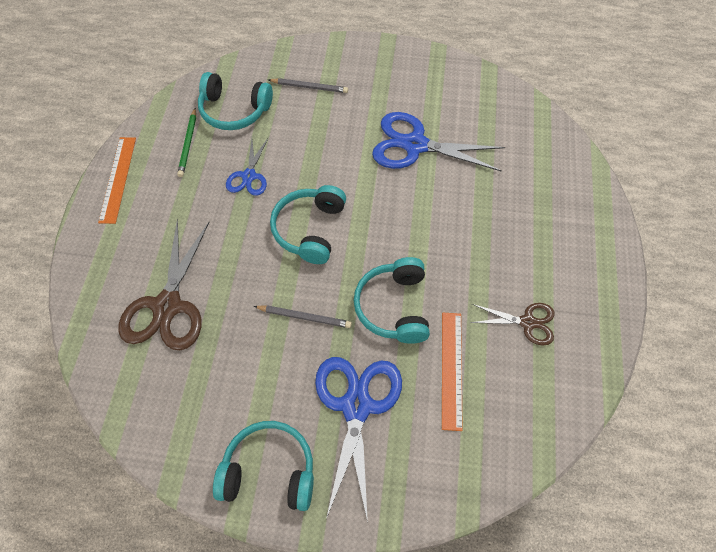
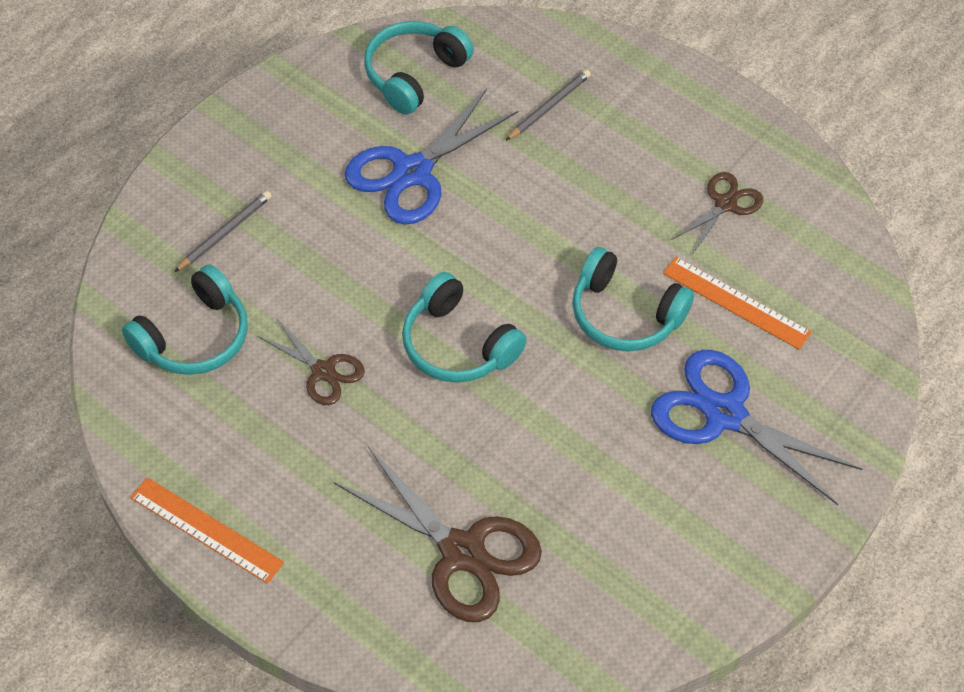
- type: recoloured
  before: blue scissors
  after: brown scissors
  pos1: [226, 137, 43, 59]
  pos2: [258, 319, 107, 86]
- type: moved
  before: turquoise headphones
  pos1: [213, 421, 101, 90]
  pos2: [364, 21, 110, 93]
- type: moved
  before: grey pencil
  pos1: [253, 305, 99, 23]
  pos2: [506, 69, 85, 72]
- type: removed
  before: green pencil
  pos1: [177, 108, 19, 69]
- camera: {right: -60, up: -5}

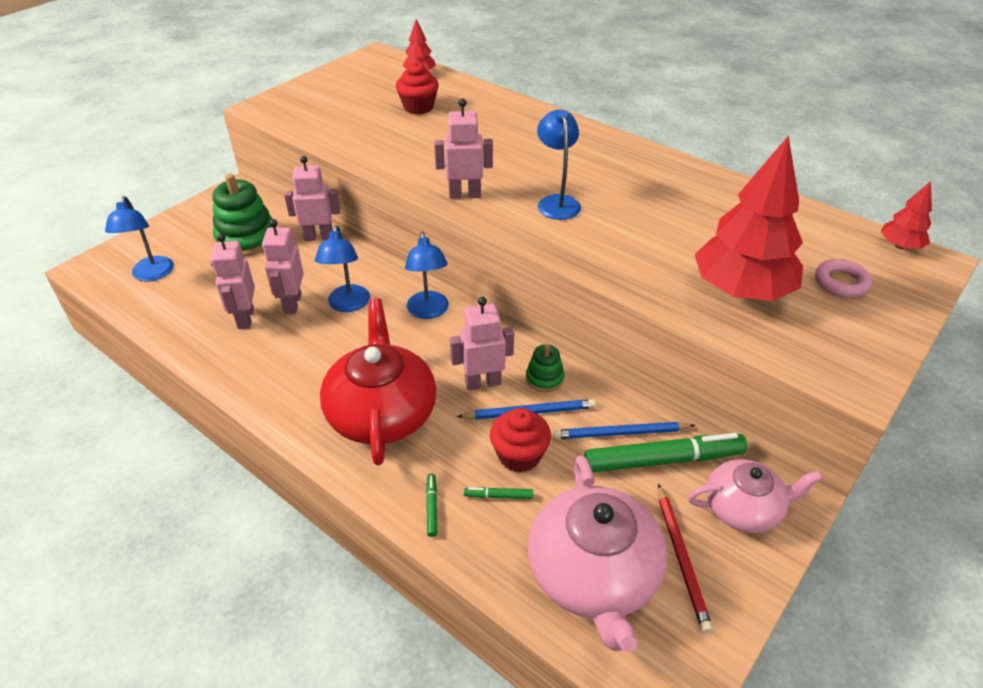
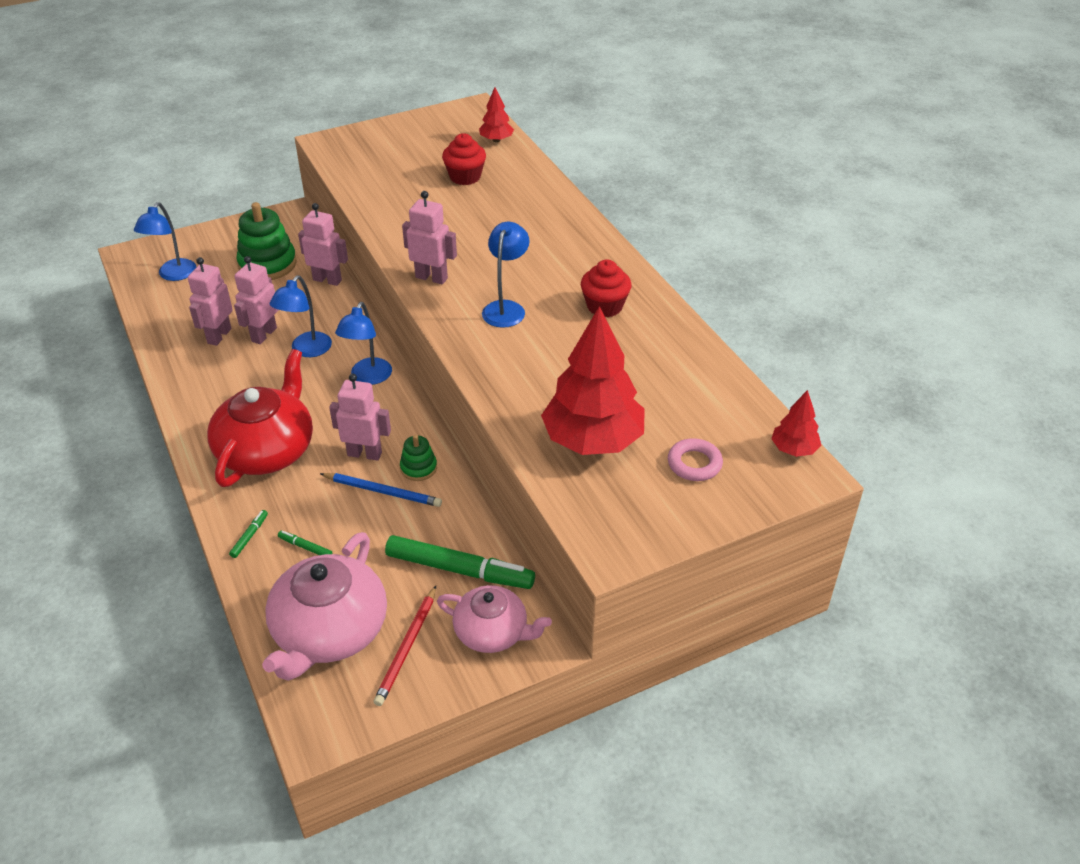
- type: moved
  before: red cupcake
  pos1: [490, 408, 61, 64]
  pos2: [581, 259, 50, 58]
- type: removed
  before: blue pencil
  pos1: [553, 422, 143, 17]
- camera: {right: 25, up: 0}

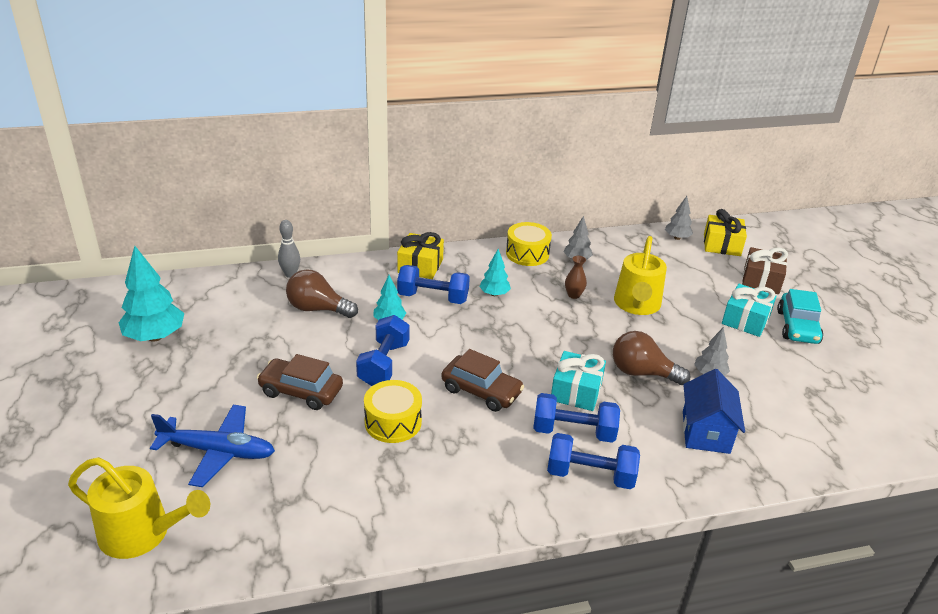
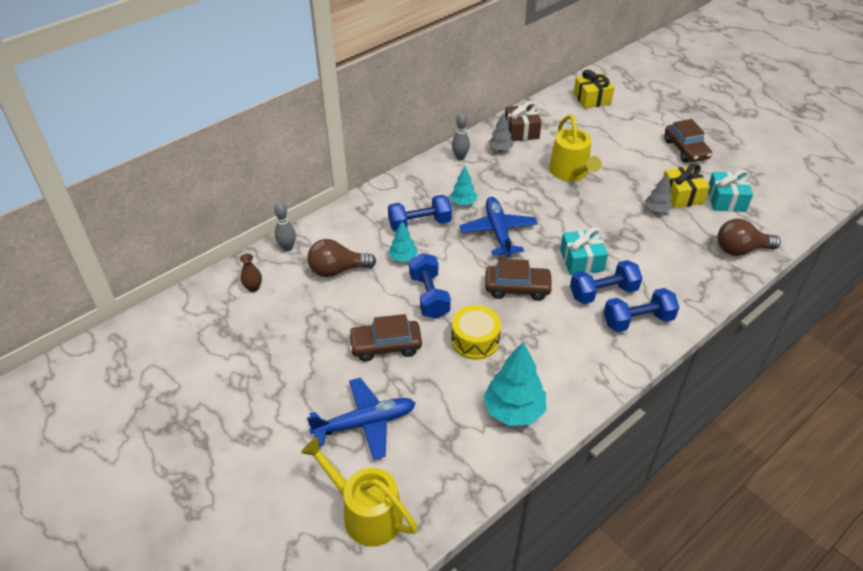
- type: moved
  before: brown vase
  pos1: [565, 256, 22, 43]
  pos2: [240, 254, 22, 38]
- type: turned
  before: yellow watering can
  pos1: [68, 457, 142, 102]
  pos2: [301, 437, 116, 110]
  turn: -135
- type: replaced
  before: yellow drum
  after: grey bowling pin
  pos1: [506, 222, 46, 44]
  pos2: [452, 113, 18, 47]
- type: added
  after: blue plane
  pos2: [459, 197, 79, 60]
- type: moved
  before: turquoise tree
  pos1: [119, 246, 66, 96]
  pos2: [483, 342, 63, 84]
- type: moved
  before: brown gift
  pos1: [742, 247, 46, 47]
  pos2: [505, 101, 37, 40]
- type: moved
  before: yellow gift
  pos1: [397, 232, 47, 47]
  pos2: [663, 163, 47, 45]
- type: recoloured
  before: turquoise car
  after: brown car
  pos1: [777, 289, 46, 55]
  pos2: [664, 119, 48, 44]
- type: moved
  before: turquoise gift
  pos1: [722, 284, 54, 53]
  pos2: [708, 170, 45, 42]
- type: moved
  before: brown light bulb
  pos1: [613, 331, 77, 54]
  pos2: [717, 219, 64, 37]
- type: removed
  before: grey tree
  pos1: [665, 196, 28, 44]
- type: removed
  before: blue house
  pos1: [683, 369, 62, 85]
- camera: {right: -25, up: 10}

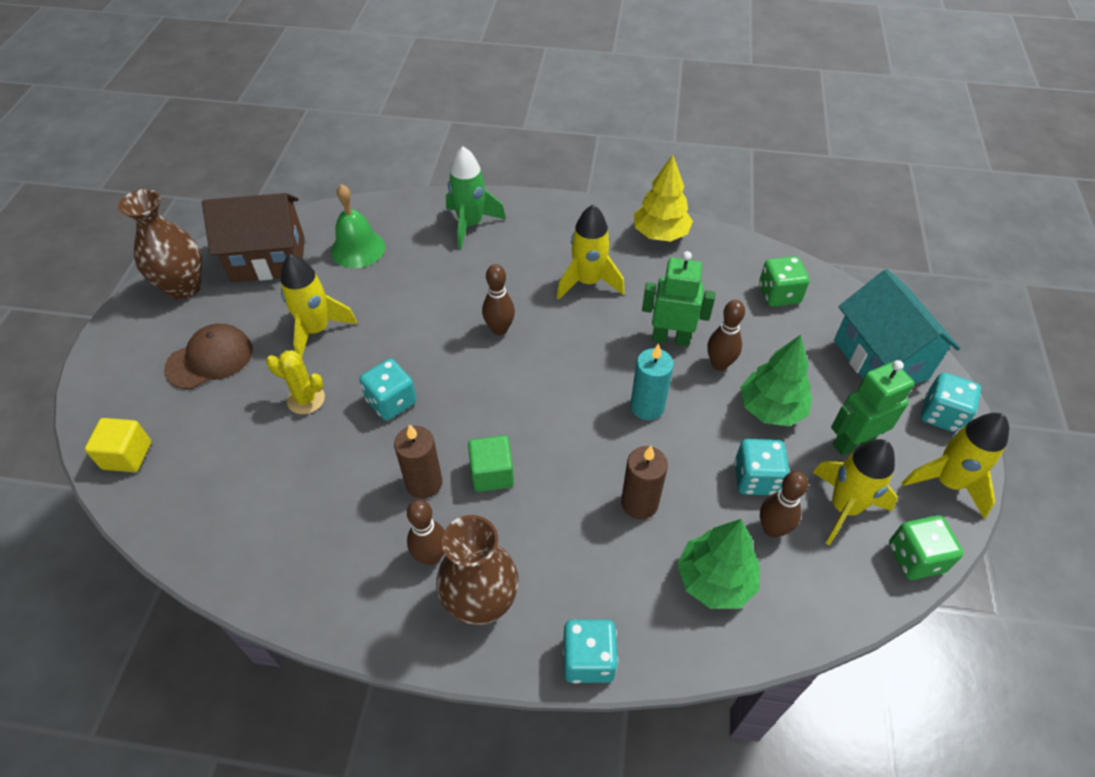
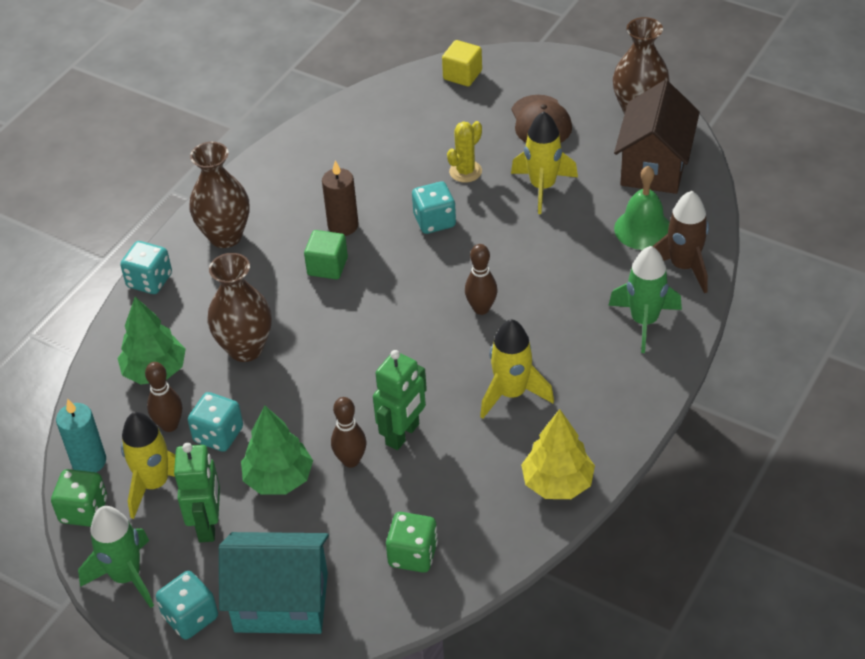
- type: moved
  before: turquoise candle
  pos1: [630, 344, 44, 76]
  pos2: [56, 399, 50, 74]
- type: recoloured
  before: yellow rocket
  after: green rocket
  pos1: [902, 413, 107, 105]
  pos2: [78, 506, 76, 102]
- type: replaced
  before: brown candle
  after: brown vase
  pos1: [621, 446, 47, 73]
  pos2: [207, 253, 65, 109]
- type: added
  after: brown rocket
  pos2: [652, 191, 57, 102]
- type: removed
  before: brown bowling pin
  pos1: [407, 500, 38, 65]
- camera: {right: 115, up: -5}

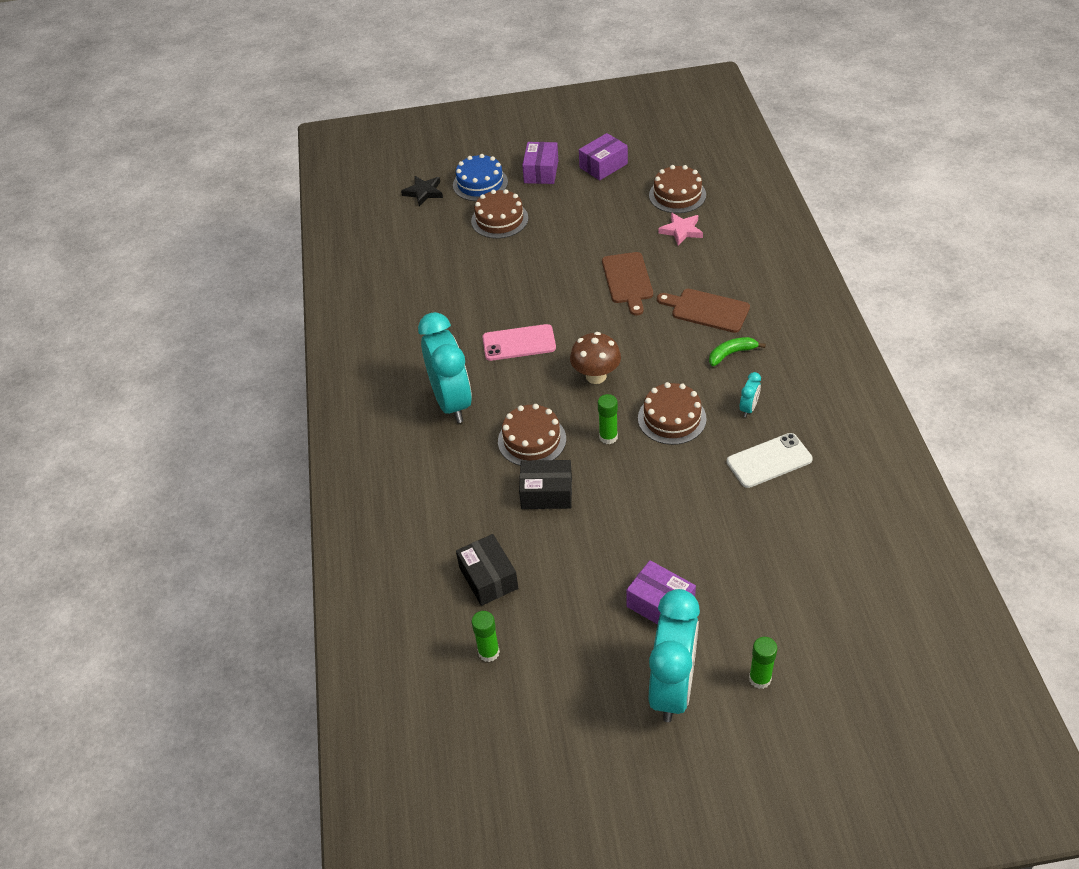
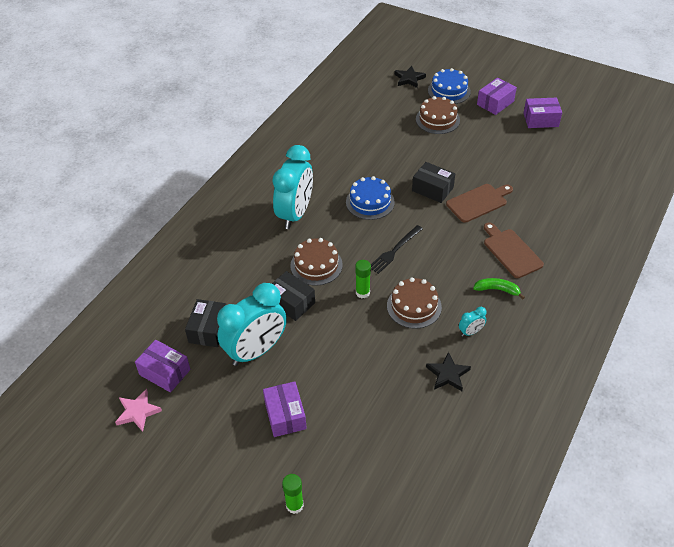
- type: moved
  before: pink star
  pos1: [658, 213, 45, 33]
  pos2: [115, 389, 47, 43]
- type: replaced
  before: green glue stick
  after: purple box
  pos1: [472, 611, 28, 51]
  pos2: [135, 340, 56, 52]
- type: moved
  before: turquoise clock
  pos1: [649, 589, 51, 133]
  pos2: [217, 283, 70, 83]
- type: replaced
  before: pink phone
  after: blue cake
  pos1: [482, 324, 74, 37]
  pos2: [346, 176, 49, 44]
- type: replaced
  before: brown mushroom
  after: black fork
  pos1: [570, 332, 51, 52]
  pos2: [371, 225, 52, 49]
- type: added
  after: black box
  pos2: [412, 162, 43, 41]
- type: replaced
  before: white phone
  after: black star
  pos1: [727, 433, 86, 55]
  pos2: [426, 352, 45, 39]
- type: turned
  before: brown cutting board
  pos1: [602, 252, 51, 64]
  pos2: [446, 184, 67, 39]
  turn: -150
- type: removed
  before: brown cake
  pos1: [649, 165, 57, 48]
- camera: {right: 35, up: 0}

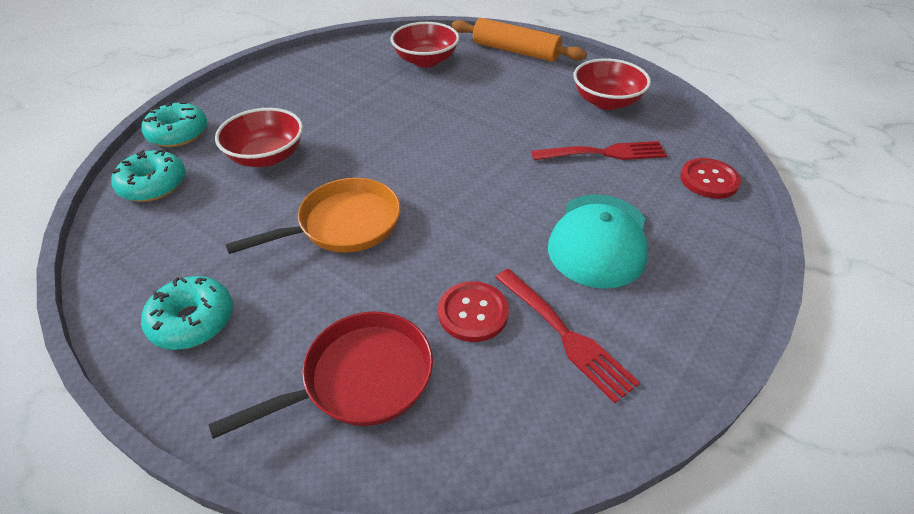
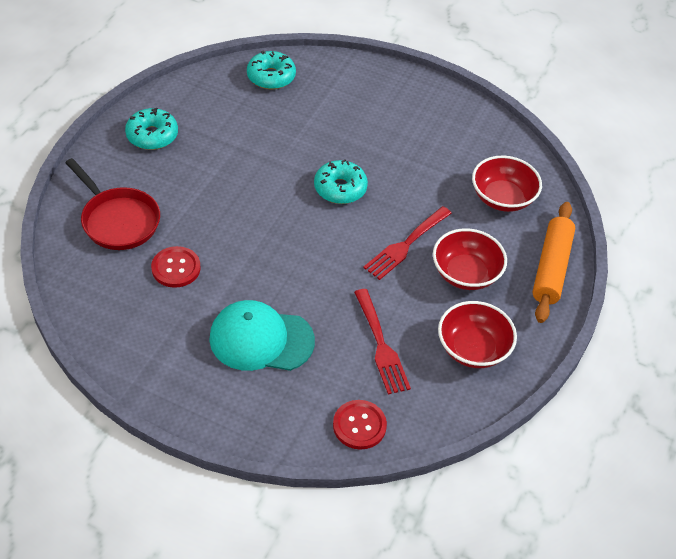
- type: moved
  before: turquoise donut
  pos1: [141, 102, 67, 45]
  pos2: [314, 160, 54, 44]
- type: moved
  before: red fork
  pos1: [495, 269, 145, 134]
  pos2: [363, 206, 89, 74]
- type: moved
  before: red bowl
  pos1: [215, 108, 88, 59]
  pos2: [433, 228, 74, 62]
- type: removed
  before: orange pan
  pos1: [225, 178, 175, 76]
- camera: {right: 75, up: 5}

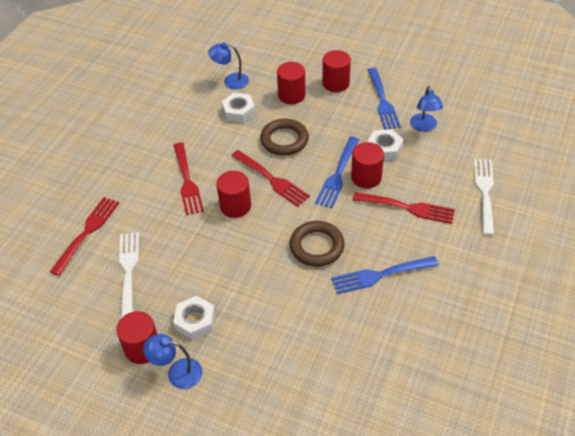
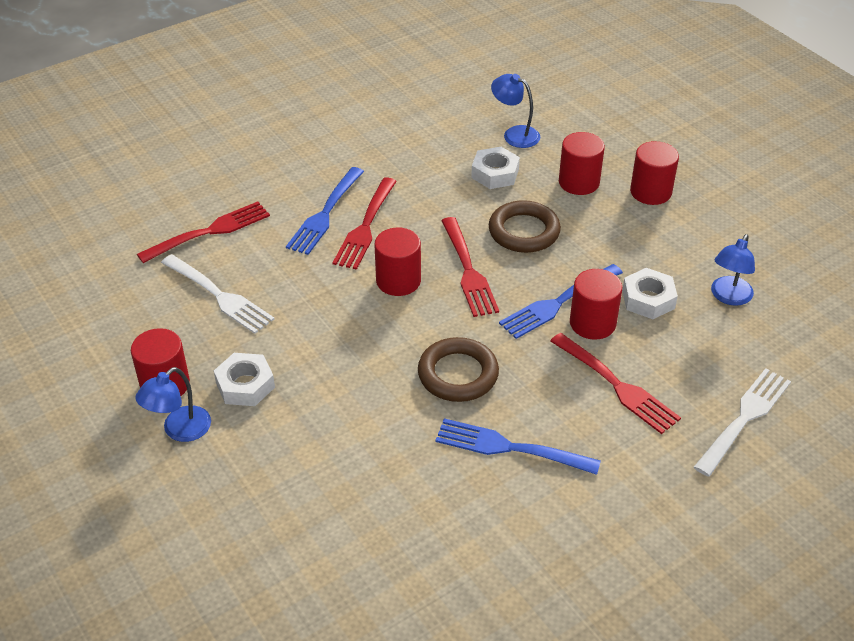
- type: turned
  before: blue lamp
  pos1: [143, 334, 59, 55]
  pos2: [135, 367, 76, 75]
  turn: -90
- type: turned
  before: white fork
  pos1: [119, 232, 20, 86]
  pos2: [161, 254, 113, 80]
  turn: 105
- type: moved
  before: blue fork
  pos1: [368, 68, 33, 62]
  pos2: [286, 167, 78, 88]
- camera: {right: 30, up: -5}

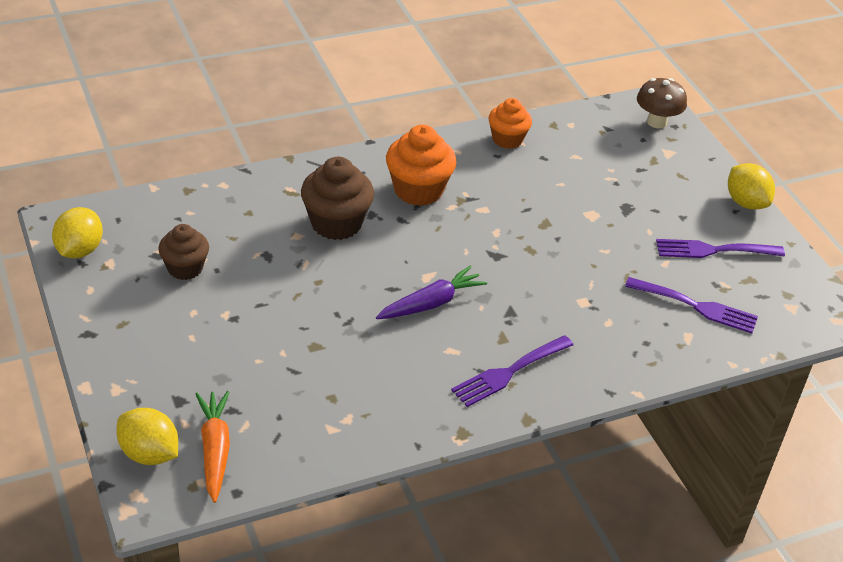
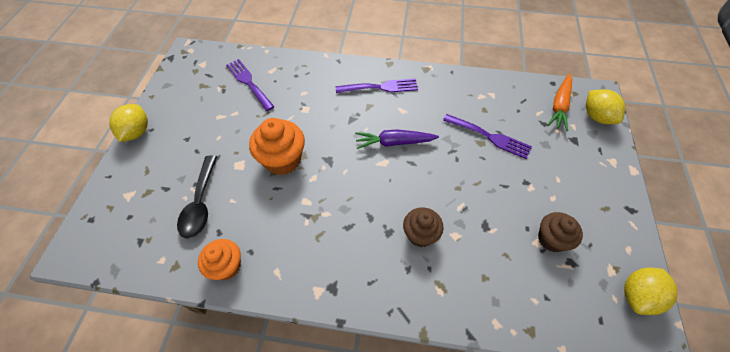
- type: added
  after: black spoon
  pos2: [177, 156, 40, 83]
- type: moved
  before: orange cupcake
  pos1: [386, 125, 70, 81]
  pos2: [249, 118, 56, 57]
- type: resized
  before: brown cupcake
  pos1: [301, 157, 73, 83]
  pos2: [403, 207, 40, 40]
  scale: 0.66
- type: moved
  before: purple fork
  pos1: [656, 239, 129, 19]
  pos2: [443, 114, 89, 45]
- type: removed
  before: brown mushroom
  pos1: [637, 78, 50, 51]
- camera: {right: -145, up: 15}

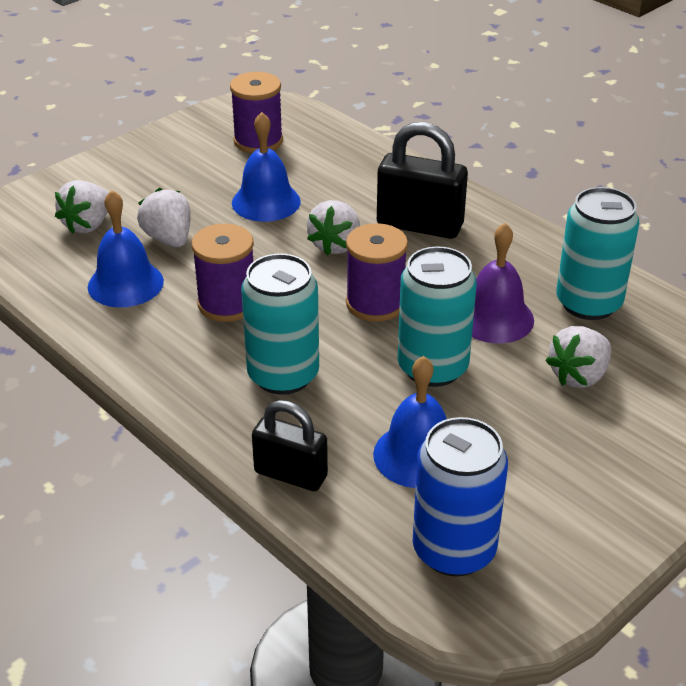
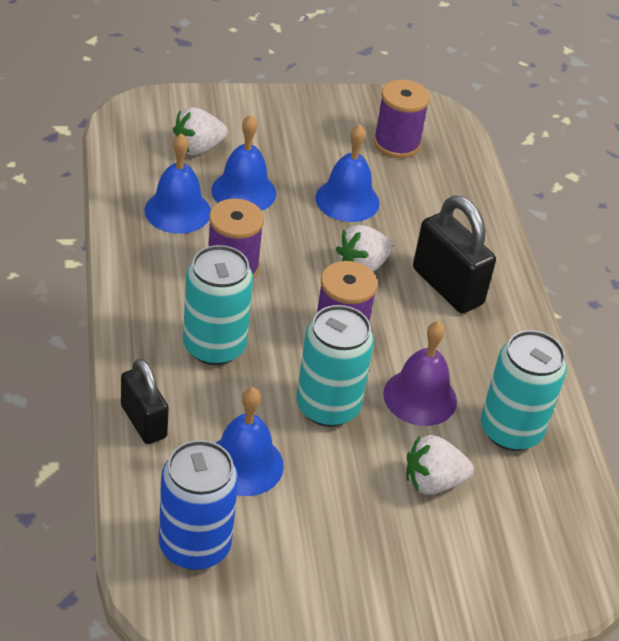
- type: replaced
  before: white strawberry
  after: blue bell
  pos1: [137, 188, 54, 59]
  pos2: [211, 115, 65, 96]
- camera: {right: 30, up: 5}

